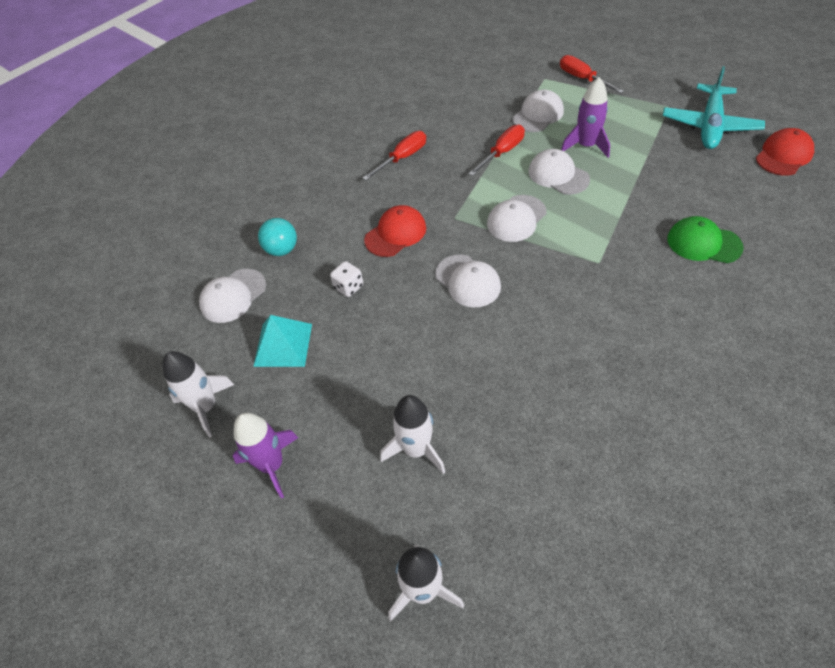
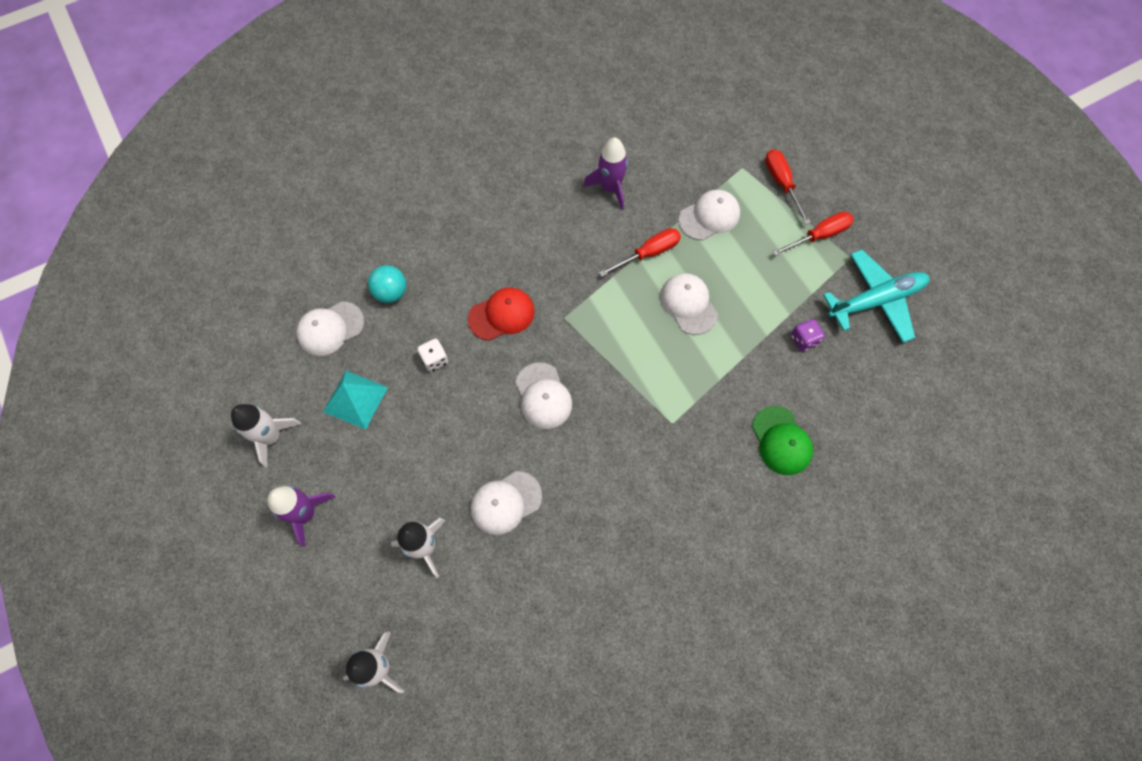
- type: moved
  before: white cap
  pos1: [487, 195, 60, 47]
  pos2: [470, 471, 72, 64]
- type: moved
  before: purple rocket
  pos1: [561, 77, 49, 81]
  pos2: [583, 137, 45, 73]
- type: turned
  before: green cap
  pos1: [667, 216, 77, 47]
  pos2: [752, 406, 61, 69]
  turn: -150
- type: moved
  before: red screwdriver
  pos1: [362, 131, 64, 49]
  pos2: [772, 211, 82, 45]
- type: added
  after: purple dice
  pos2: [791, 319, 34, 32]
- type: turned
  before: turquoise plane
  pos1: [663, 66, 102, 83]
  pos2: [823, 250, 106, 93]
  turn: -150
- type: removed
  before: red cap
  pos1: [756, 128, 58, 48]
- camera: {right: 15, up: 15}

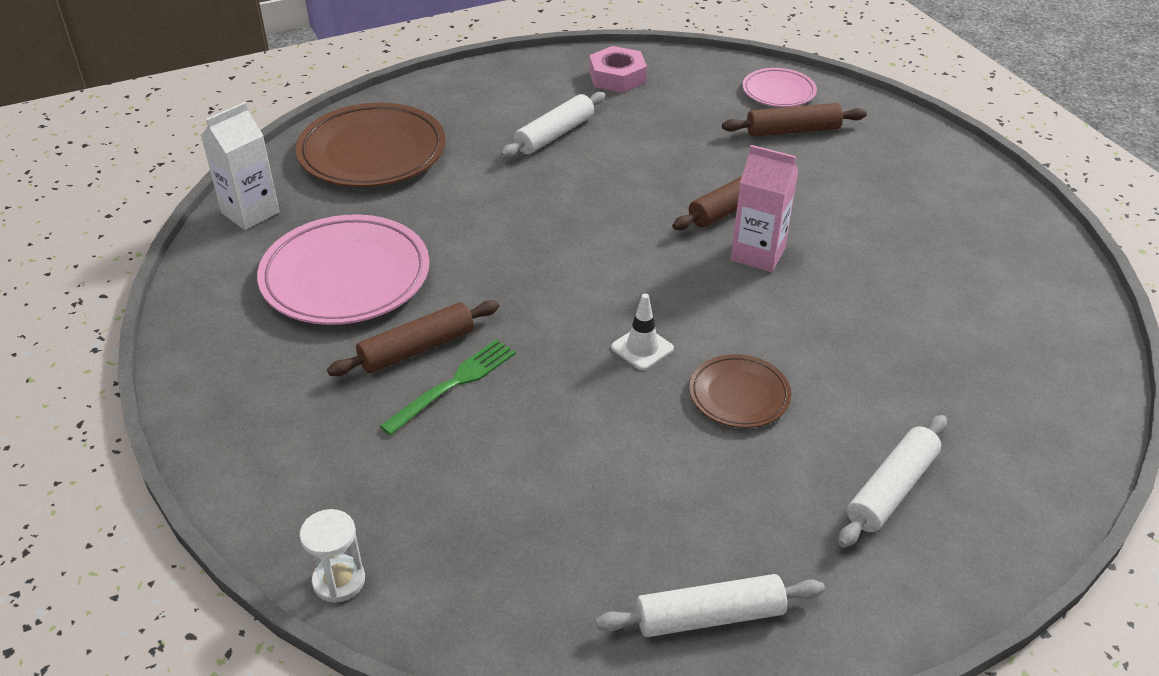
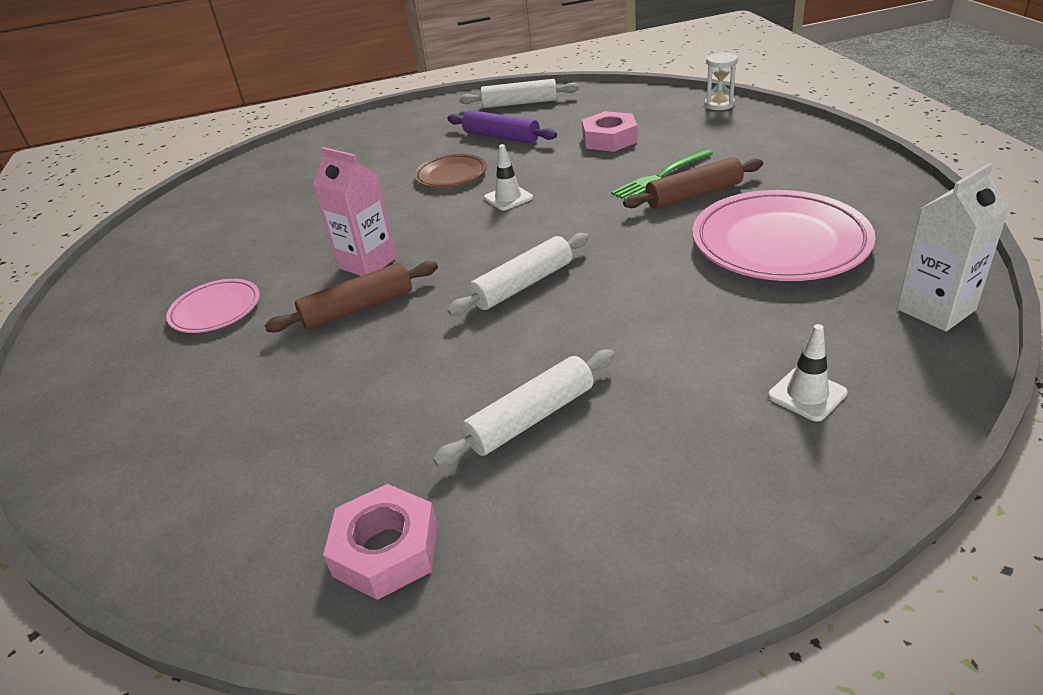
- type: moved
  before: pink plate
  pos1: [742, 68, 75, 39]
  pos2: [166, 279, 94, 54]
- type: added
  after: purple rolling pin
  pos2: [447, 110, 110, 33]
- type: moved
  before: white rolling pin
  pos1: [838, 415, 109, 133]
  pos2: [447, 233, 142, 82]
- type: added
  after: pink nut
  pos2: [582, 111, 56, 41]
- type: replaced
  before: brown plate
  after: white traffic cone
  pos1: [296, 103, 150, 84]
  pos2: [768, 324, 80, 97]
- type: removed
  before: brown rolling pin
  pos1: [722, 103, 145, 34]
- camera: {right: -165, up: -5}

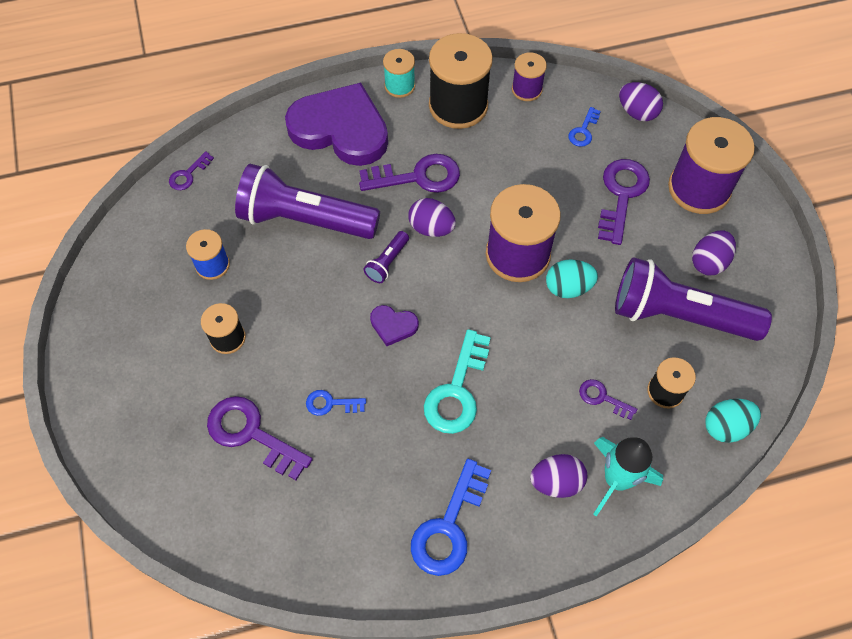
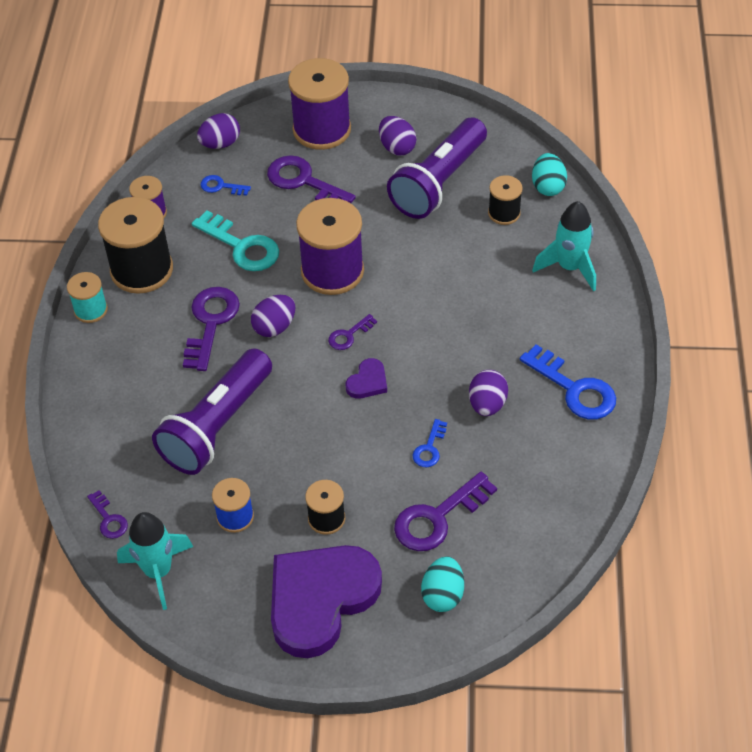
- type: added
  after: turquoise rocket
  pos2: [117, 512, 76, 98]
- type: moved
  before: turquoise key
  pos1: [424, 329, 67, 105]
  pos2: [192, 211, 87, 60]
- type: turned
  before: blue key
  pos1: [568, 107, 33, 40]
  pos2: [201, 175, 50, 21]
  turn: 150
- type: moved
  before: purple heart
  pos1: [285, 83, 103, 83]
  pos2: [271, 545, 111, 113]
- type: moved
  before: purple key
  pos1: [579, 379, 58, 41]
  pos2: [328, 314, 49, 36]
- type: moved
  before: turquoise egg
  pos1: [546, 259, 52, 39]
  pos2: [421, 556, 43, 56]
- type: moved
  before: purple egg
  pos1: [530, 454, 57, 44]
  pos2: [469, 370, 39, 46]
- type: removed
  before: purple flashlight
  pos1: [364, 231, 45, 52]
- camera: {right: -70, up: -10}

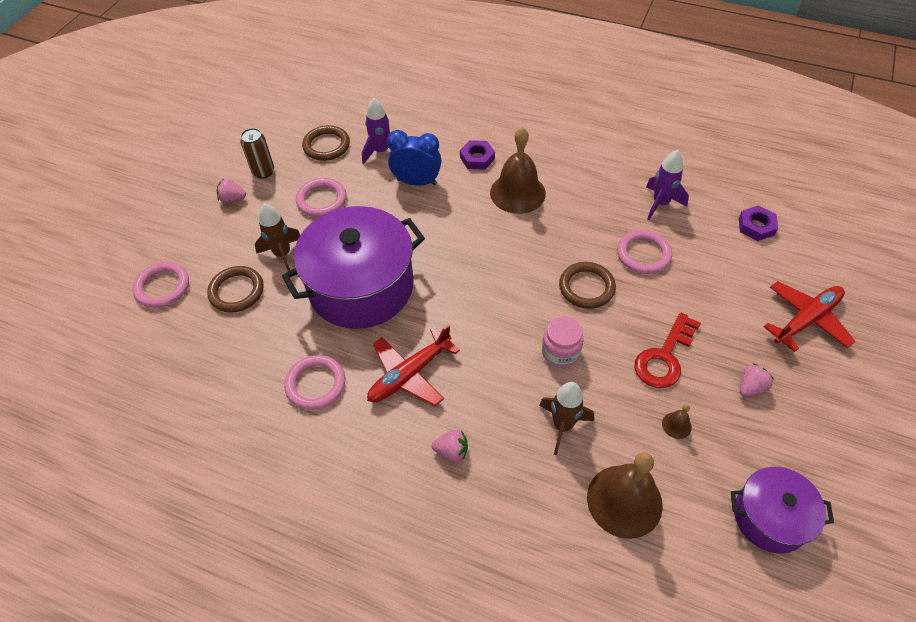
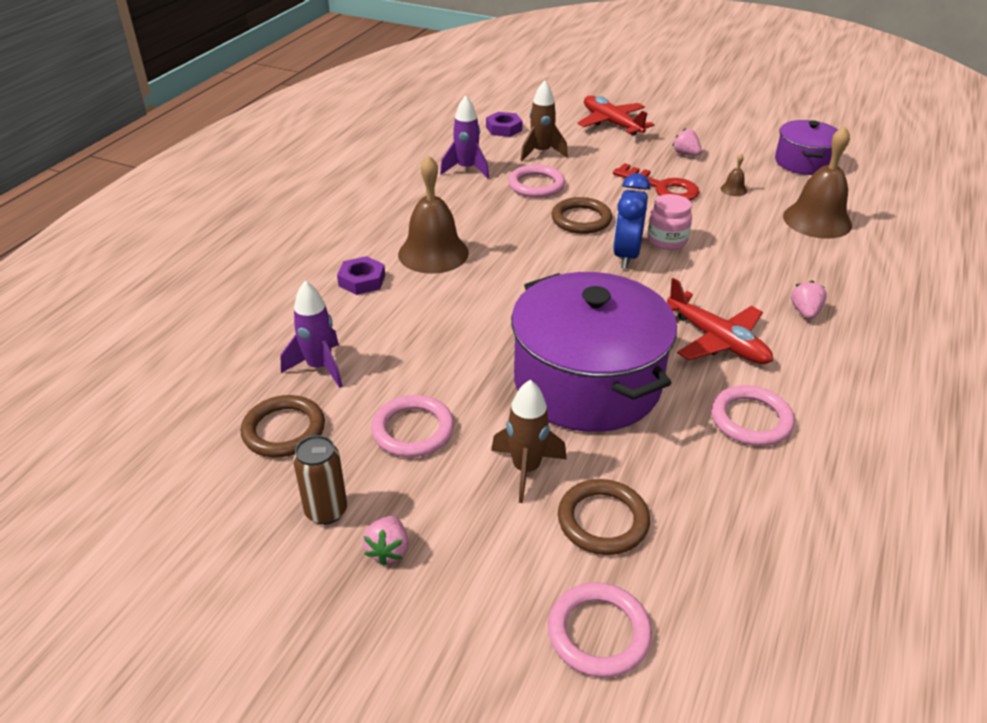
- type: moved
  before: brown rocket
  pos1: [539, 382, 55, 73]
  pos2: [520, 80, 48, 81]
- type: moved
  before: blue clock
  pos1: [387, 130, 54, 56]
  pos2: [613, 173, 37, 96]
- camera: {right: -90, up: -15}

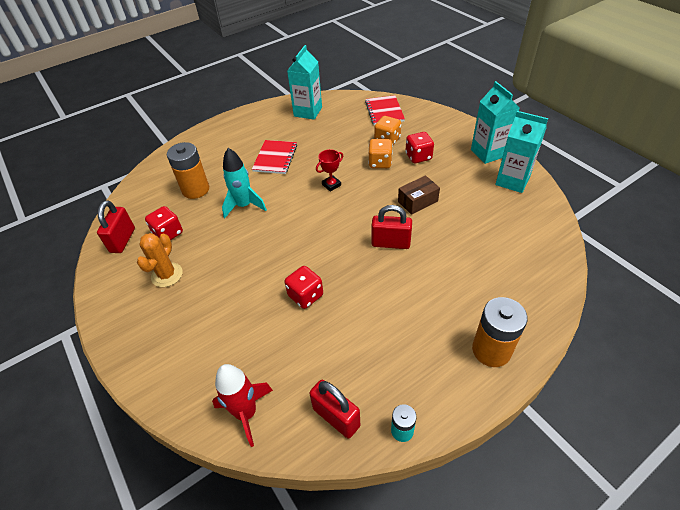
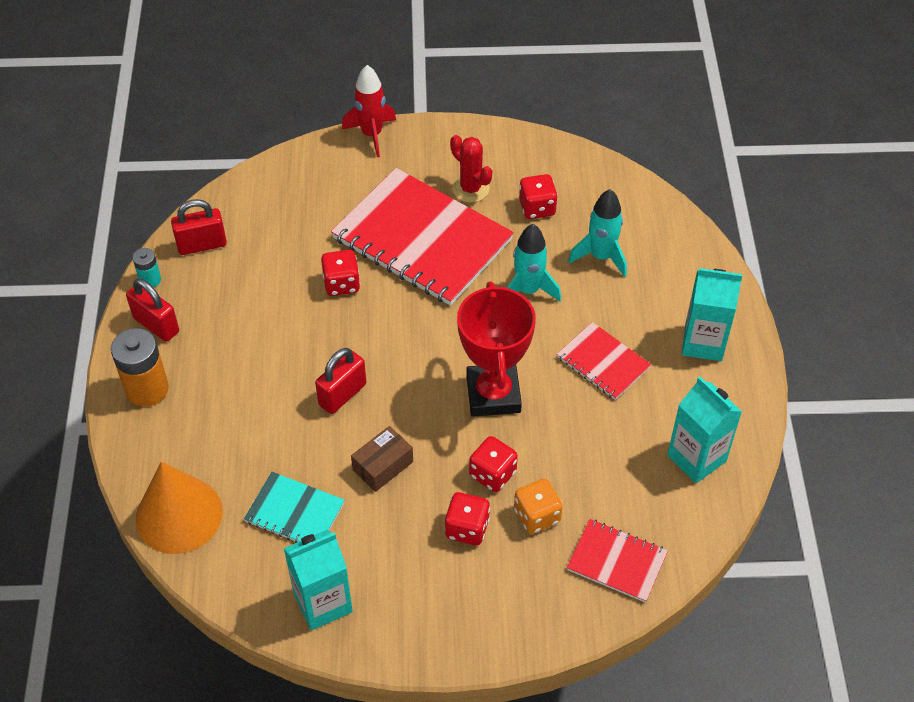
- type: moved
  before: red padlock
  pos1: [97, 201, 38, 52]
  pos2: [126, 279, 53, 63]
- type: added
  after: orange cone
  pos2: [136, 462, 87, 92]
- type: added
  after: turquoise notebook
  pos2: [244, 472, 101, 71]
- type: added
  after: red notebook
  pos2: [331, 168, 183, 138]
- type: moved
  before: red rocket
  pos1: [212, 364, 61, 83]
  pos2: [342, 65, 54, 92]
- type: turned
  before: brown box
  pos1: [398, 175, 42, 40]
  pos2: [351, 426, 62, 66]
  turn: 45
- type: recoloured
  before: orange cactus
  after: red cactus
  pos1: [137, 233, 46, 54]
  pos2: [450, 135, 42, 68]
- type: resized
  before: red trophy
  pos1: [316, 149, 27, 43]
  pos2: [457, 282, 79, 135]
  scale: 2.28
- type: recoloured
  before: orange dice
  after: red dice
  pos1: [368, 139, 25, 29]
  pos2: [469, 436, 49, 56]
- type: replaced
  before: orange battery
  after: turquoise rocket
  pos1: [167, 142, 42, 57]
  pos2: [568, 189, 59, 88]
- type: moved
  before: turquoise carton
  pos1: [471, 81, 49, 83]
  pos2: [682, 268, 60, 93]
- camera: {right: 120, up: 5}

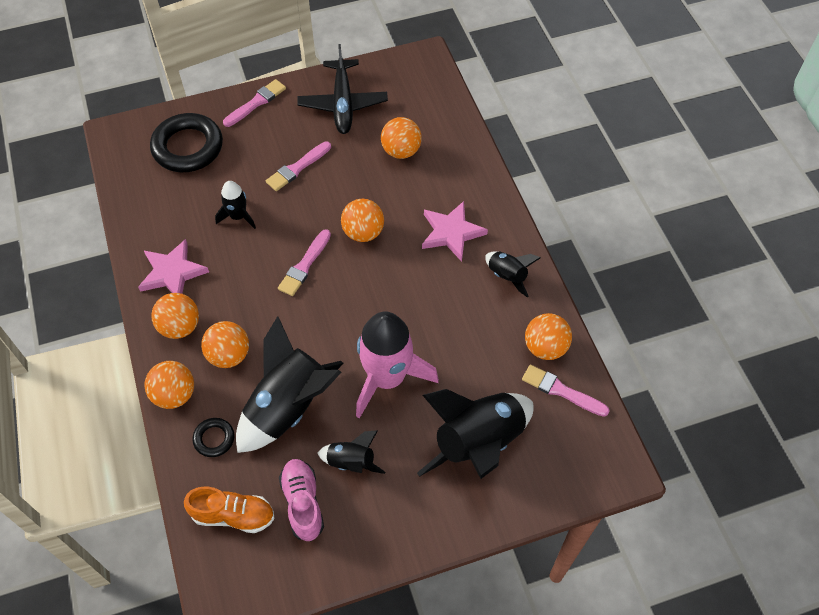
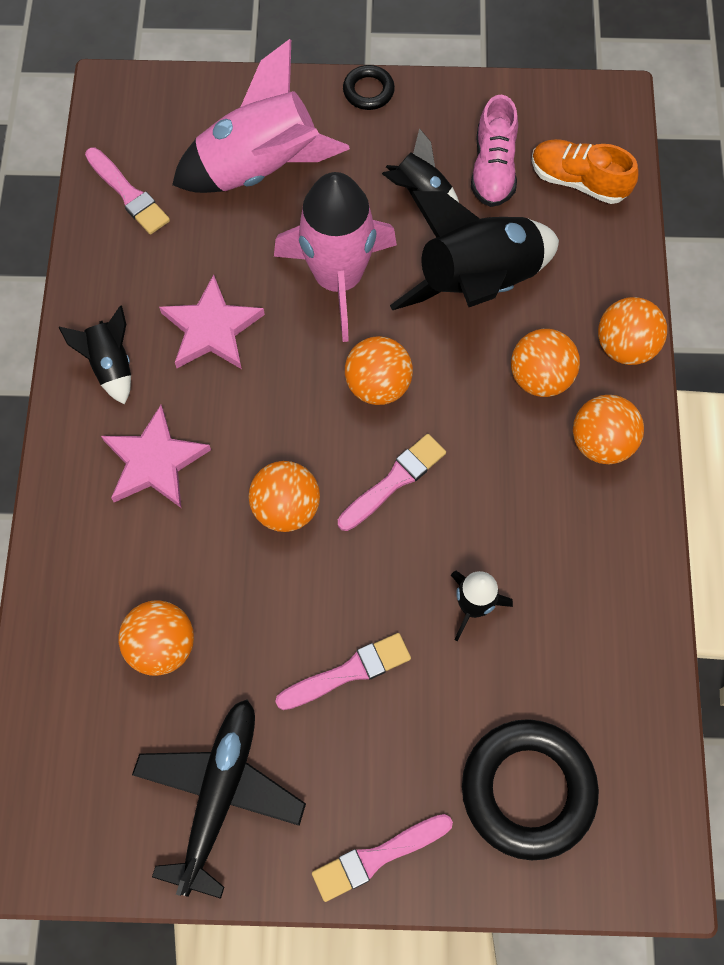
- type: moved
  before: pink star
  pos1: [138, 239, 71, 55]
  pos2: [159, 275, 106, 94]
- type: recoloured
  before: black rocket
  after: pink rocket
  pos1: [417, 389, 117, 90]
  pos2: [172, 39, 178, 154]
- type: moved
  before: black ring
  pos1: [193, 418, 41, 39]
  pos2: [343, 65, 52, 45]
- type: moved
  before: orange ball
  pos1: [525, 313, 47, 47]
  pos2: [345, 336, 68, 69]
- camera: {right: -160, up: 10}

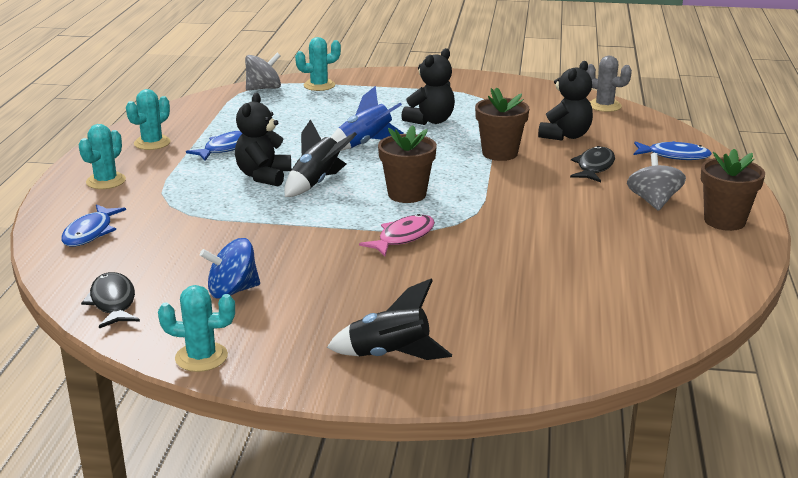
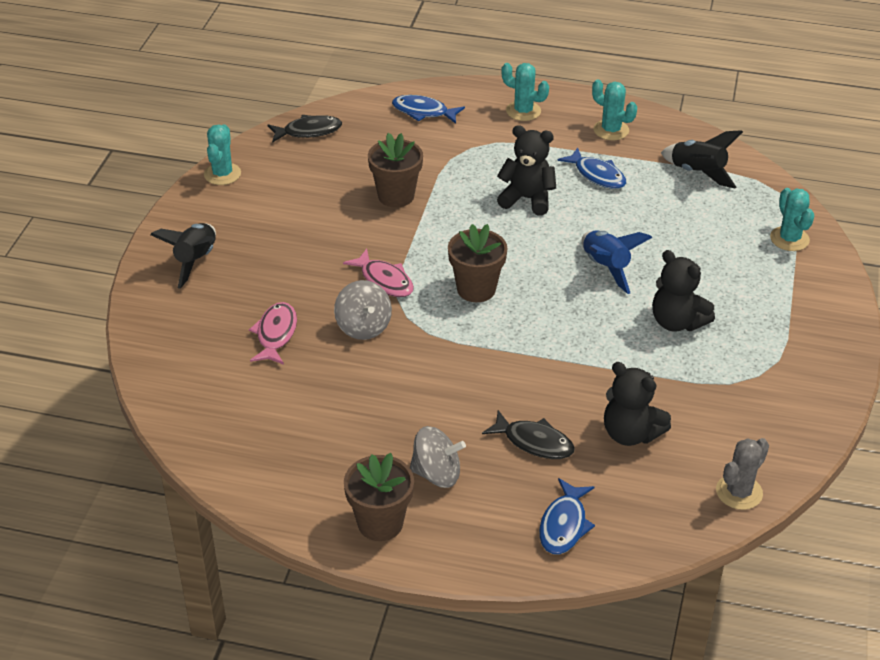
- type: added
  after: pink fish
  pos2: [249, 302, 48, 63]
- type: moved
  before: grey spinning top
  pos1: [245, 53, 36, 38]
  pos2: [334, 280, 58, 60]
- type: moved
  before: brown flower pot
  pos1: [475, 87, 54, 74]
  pos2: [368, 133, 55, 75]
- type: moved
  before: black rocket
  pos1: [284, 119, 73, 78]
  pos2: [661, 130, 82, 59]
- type: removed
  before: blue spinning top
  pos1: [200, 238, 60, 61]
- camera: {right: 95, up: 15}

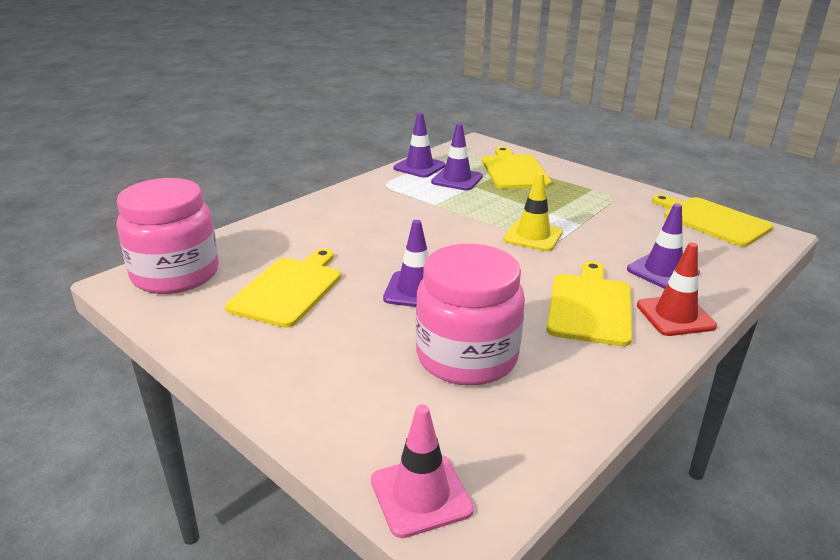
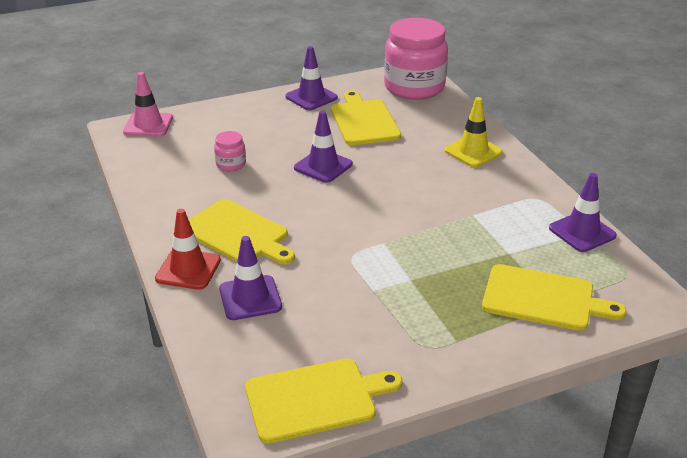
- type: resized
  before: pink jar
  pos1: [416, 244, 109, 141]
  pos2: [214, 131, 32, 40]
  scale: 0.43
- type: moved
  before: purple traffic cone
  pos1: [431, 123, 52, 68]
  pos2: [285, 46, 53, 64]
- type: turned
  before: yellow cutting board
  pos1: [225, 248, 116, 80]
  pos2: [331, 90, 70, 55]
  turn: -150
- type: moved
  before: yellow traffic cone
  pos1: [503, 172, 60, 79]
  pos2: [444, 97, 59, 70]
- camera: {right: 115, up: 5}

